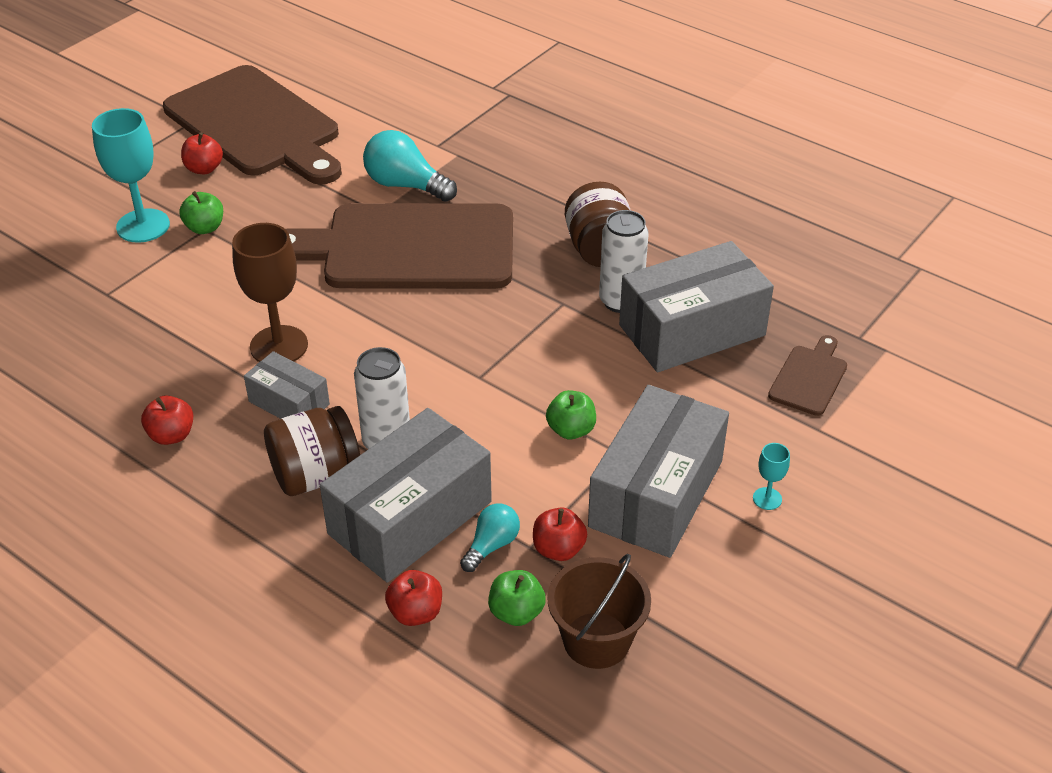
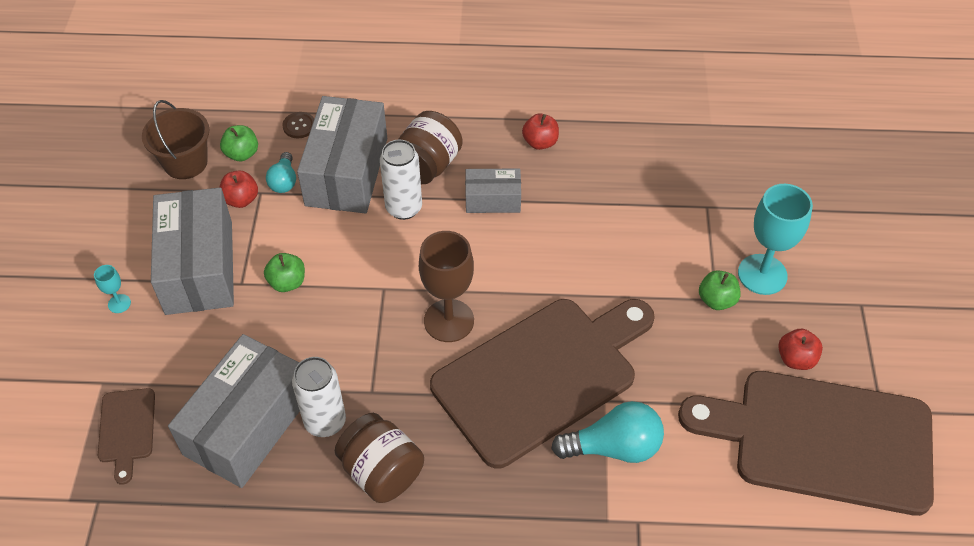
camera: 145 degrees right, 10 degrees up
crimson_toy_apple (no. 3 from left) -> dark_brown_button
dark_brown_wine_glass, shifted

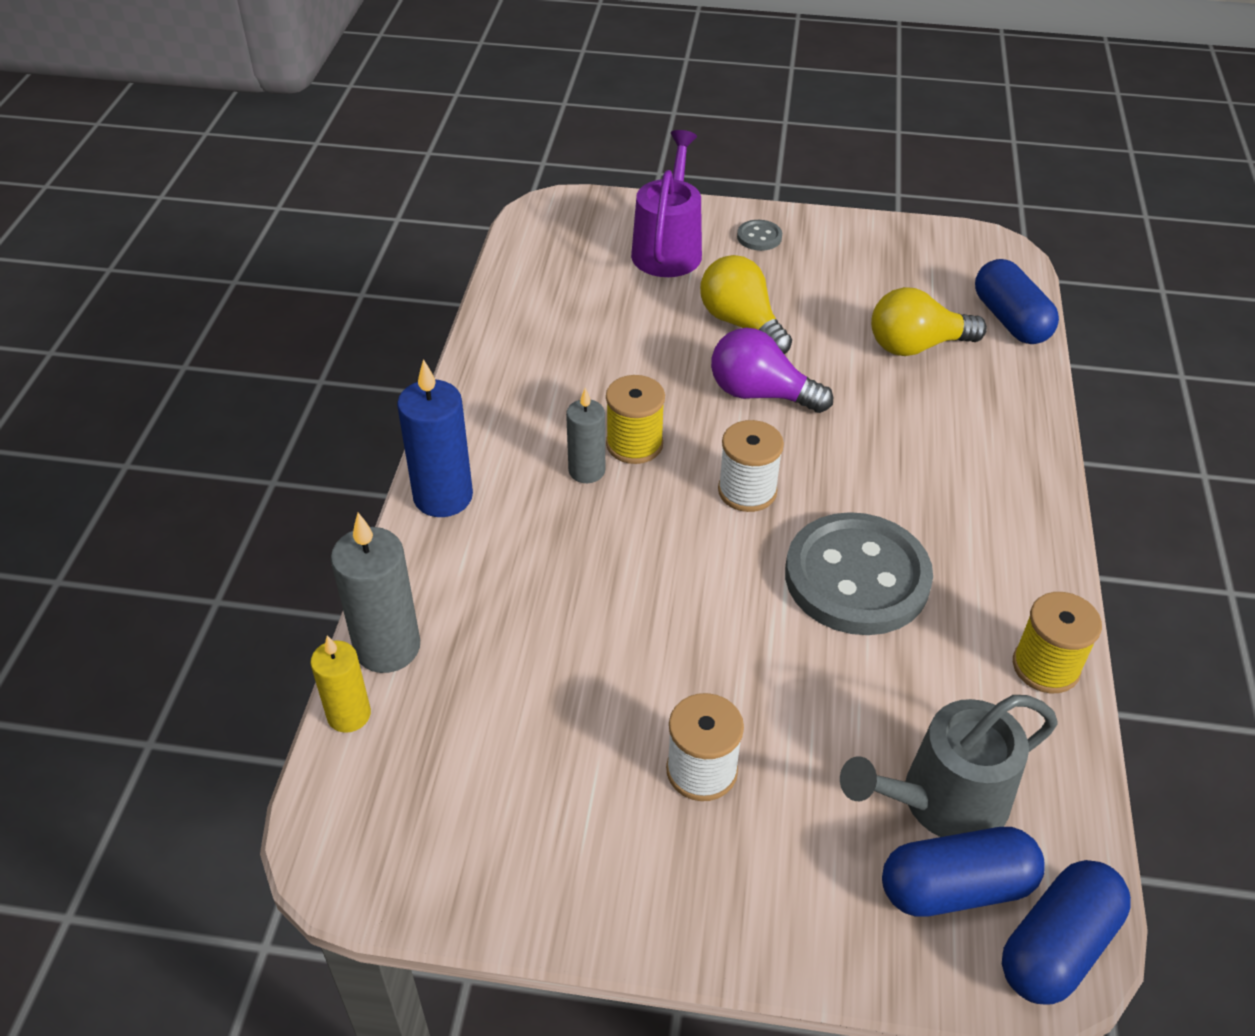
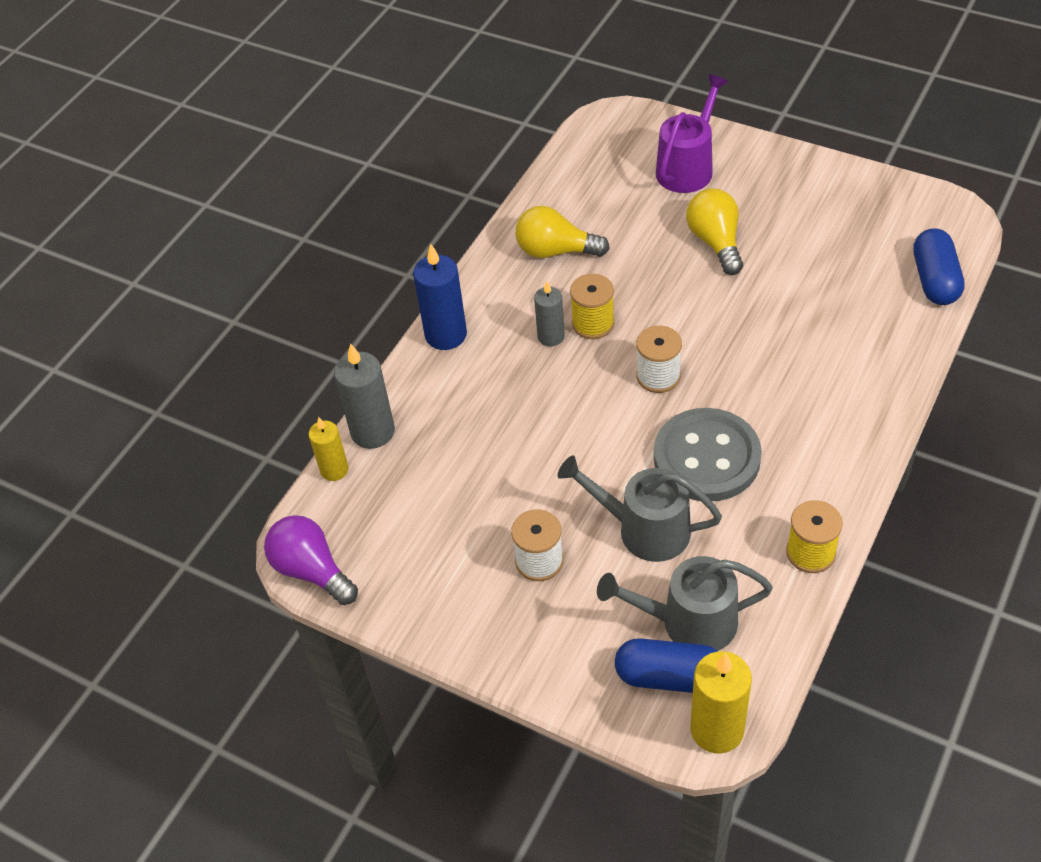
camera: 25 degrees right, 5 degrees up
royal_purple_light_bulb, shifted
golden_light_bulb (no. 2 from left in the first image) -> golden_light_bulb (no. 1 from left), shifted
none -> grey_sprinkling_can (no. 1 from left)
cobalt_pill_shape (no. 3 from left) -> golden_pillar_candle (no. 2 from left)
grey_button (no. 1 from left) -> none

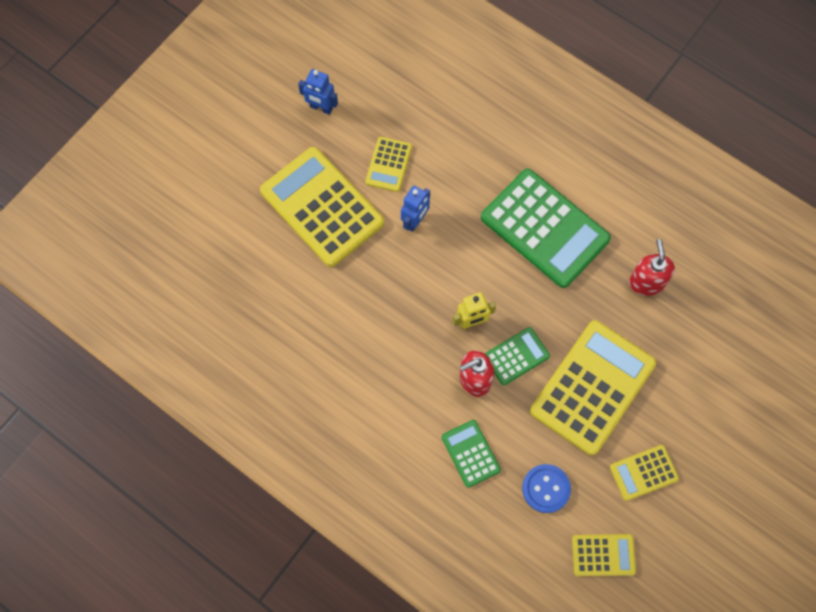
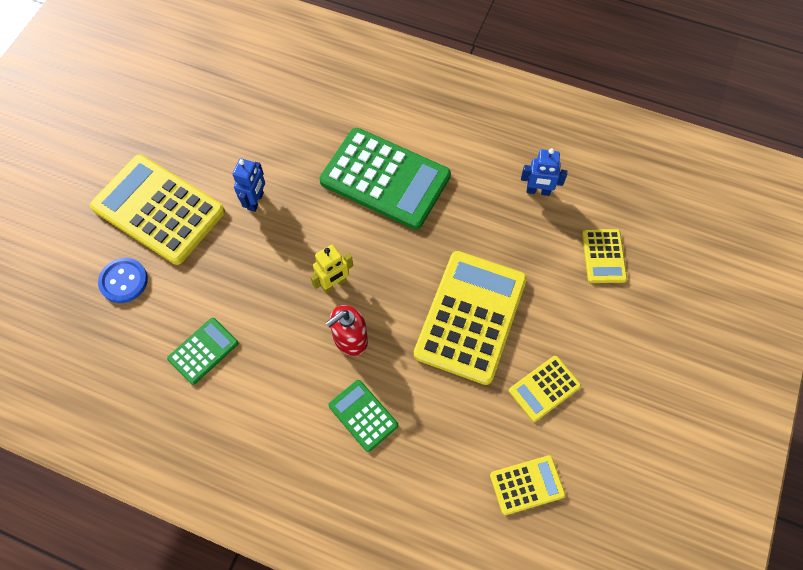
camera: 15 degrees left, 5 degrees down
cobalt_button, shifted
green_calculator (no. 2 from left in the first image) -> green_calculator (no. 1 from left), shifted
cobalt_toy_robot (no. 1 from left in the first image) -> cobalt_toy_robot (no. 2 from left), shifted
golden_calculator (no. 2 from left in the first image) -> golden_calculator (no. 5 from left), shifted
crimson_pump_bottle (no. 2 from left) -> none

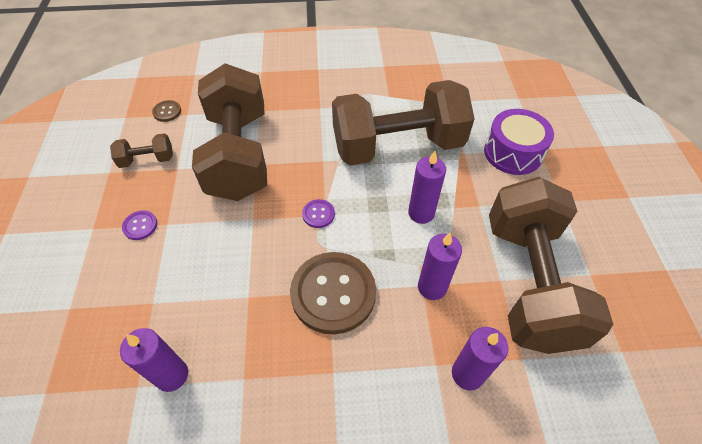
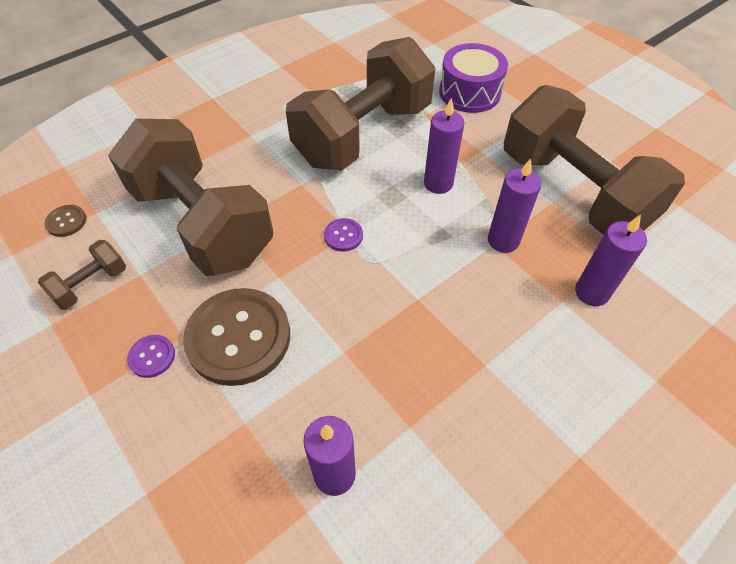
camera: 35 degrees left, 0 degrees up
dark_brown_button (no. 2 from left), shifted

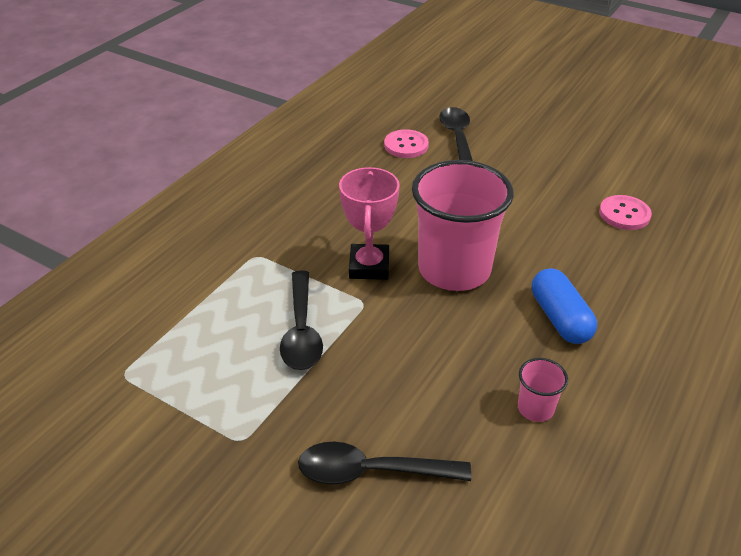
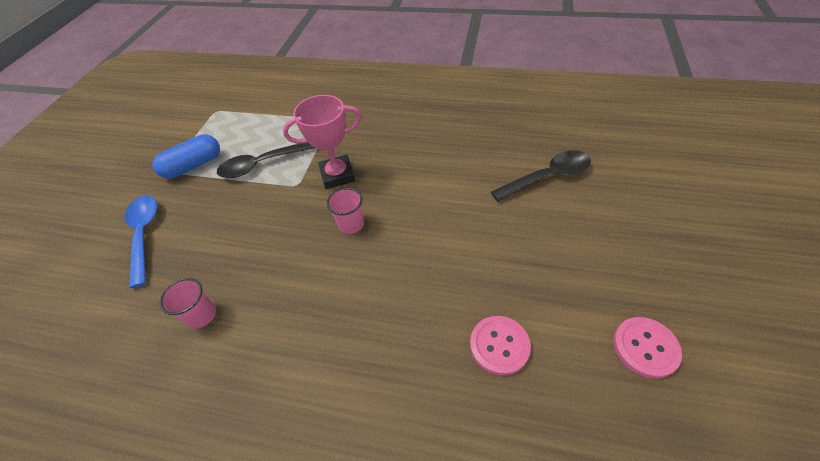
camera: 75 degrees right, 10 degrees up
jet-black_teaspoon (no. 2 from left) -> cobalt_teaspoon
cobalt_pill_shape, shifted
rosy_tumbler (no. 1 from left in the first image) -> rosy_tumbler (no. 2 from left), x0.42
rosy_button (no. 1 from left in the first image) -> rosy_button (no. 2 from left), shifted

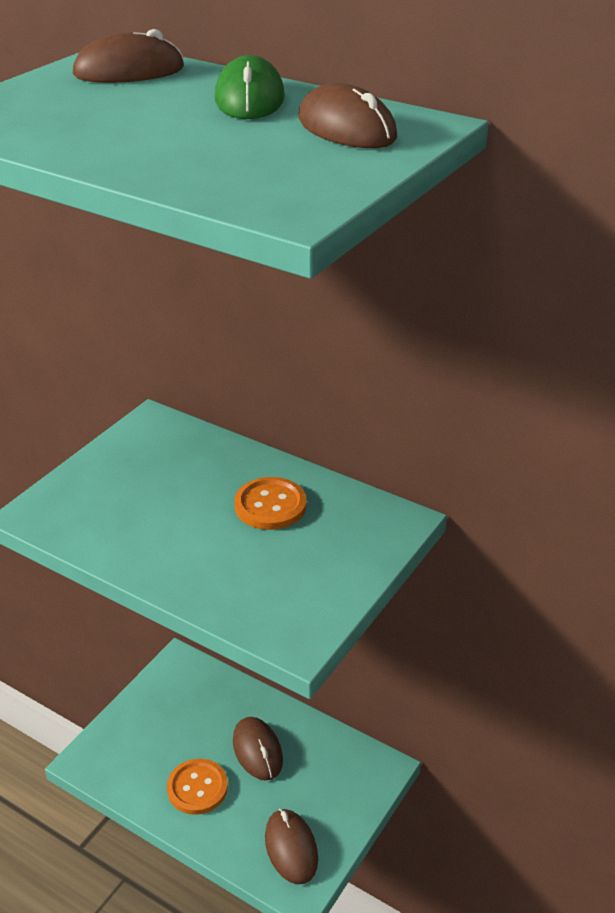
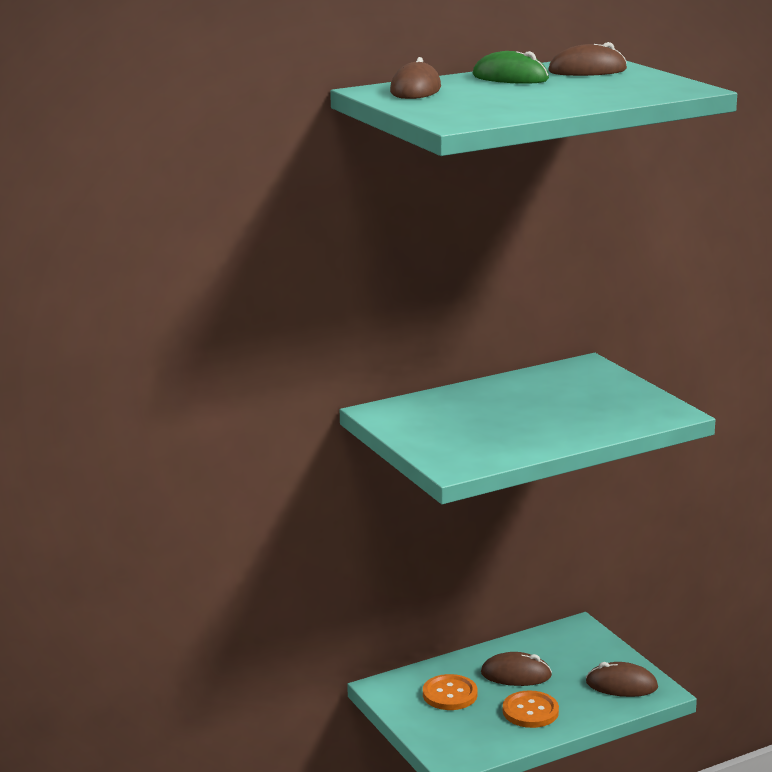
camera: 60 degrees left, 15 degrees down
bright_orange_button (no. 2 from left in the first image) -> bright_orange_button (no. 1 from left), shifted

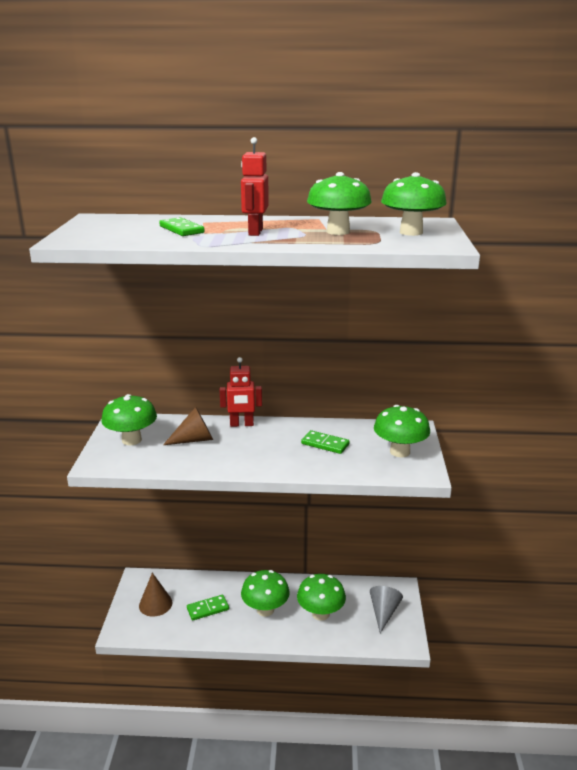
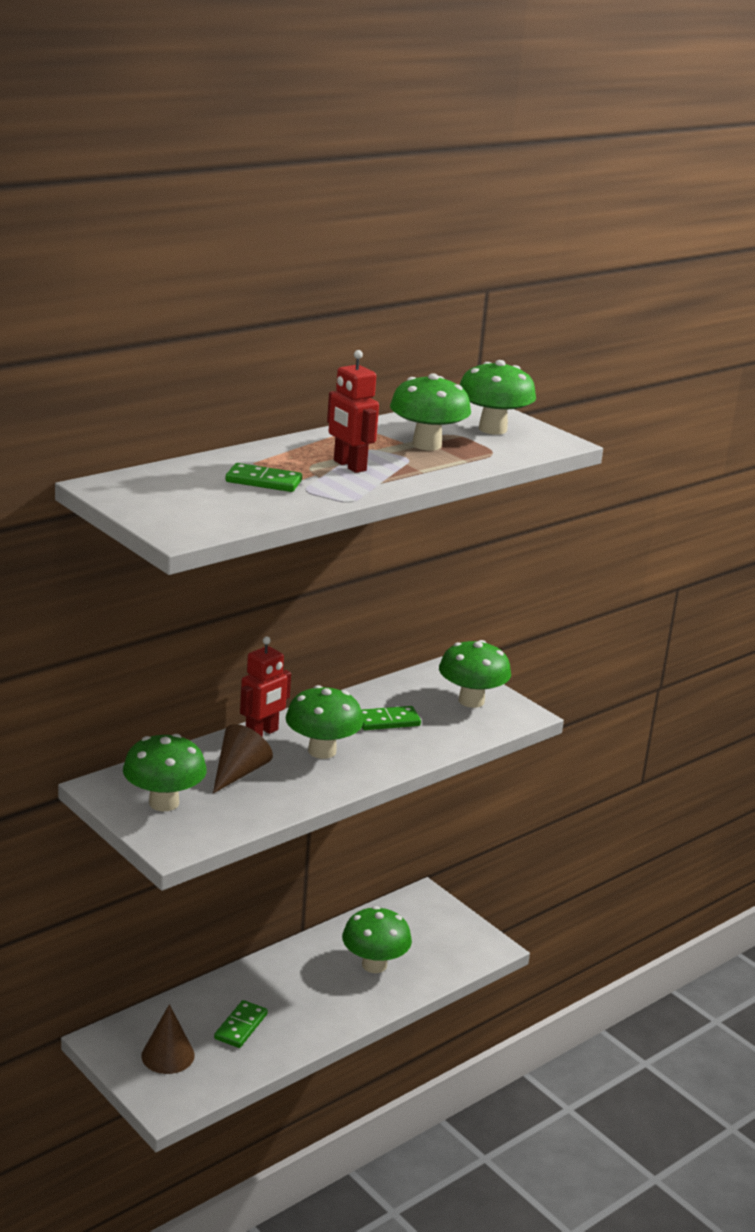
camera: 45 degrees left, 0 degrees up
green_fungus (no. 2 from left), shifted
grey_cone_shape -> none

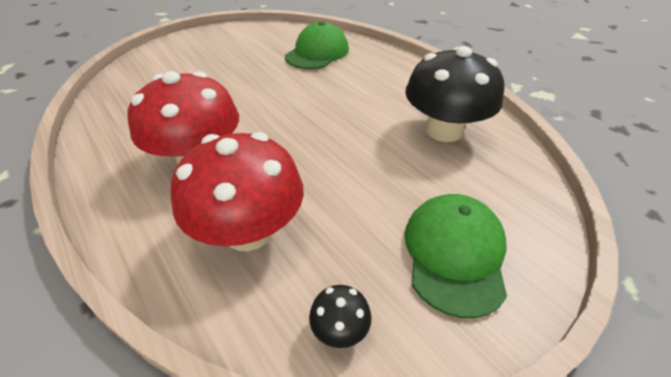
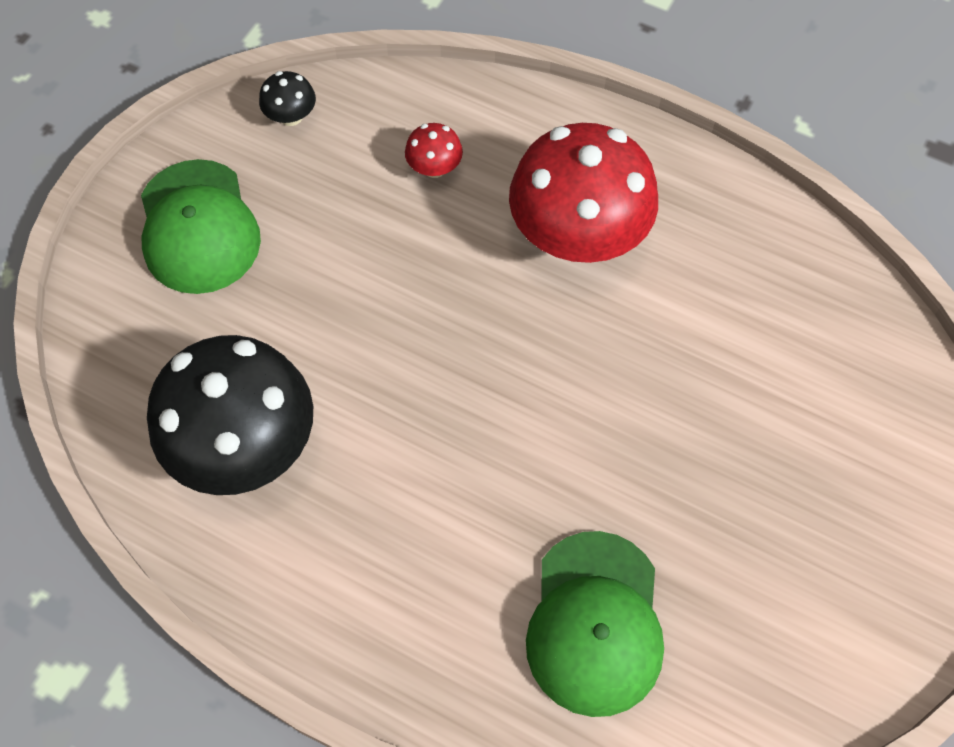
camera: 155 degrees right, 20 degrees up
crimson_fungus (no. 2 from left in the first image) -> crimson_fungus (no. 1 from left), x0.41

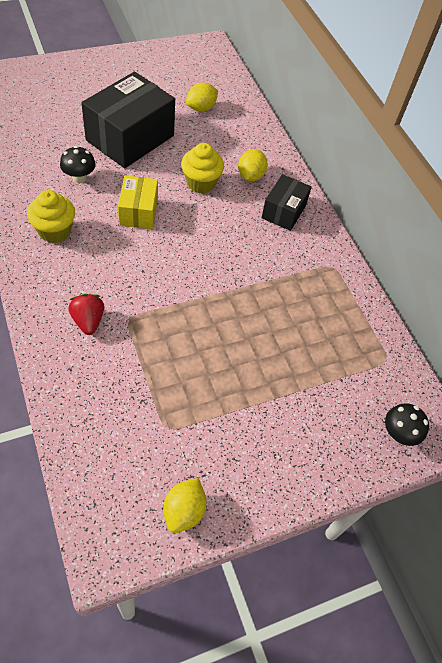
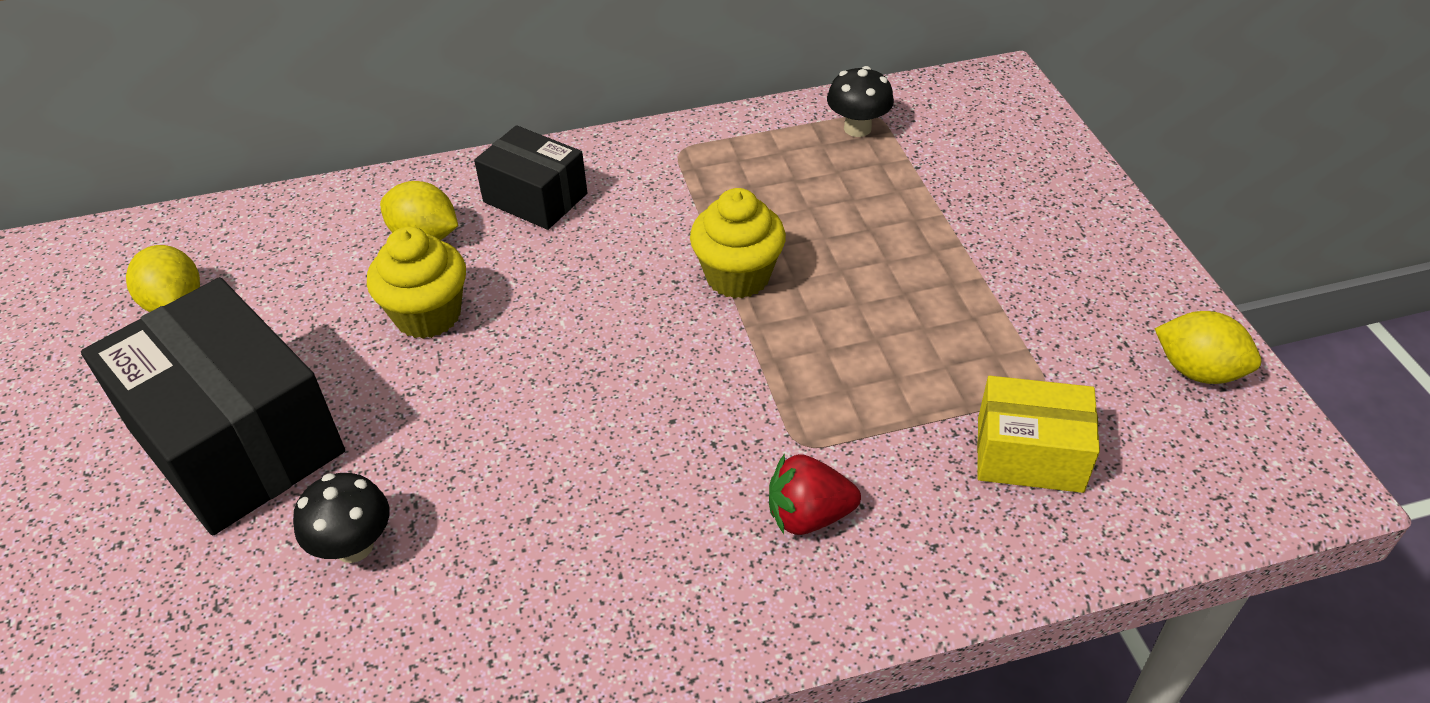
camera: 75 degrees left, 10 degrees down
golden_cupcake (no. 1 from left in the first image) -> golden_cupcake (no. 2 from left), shifted
jet-black_fungus (no. 2 from left), shifted
golden_parcel, shifted

